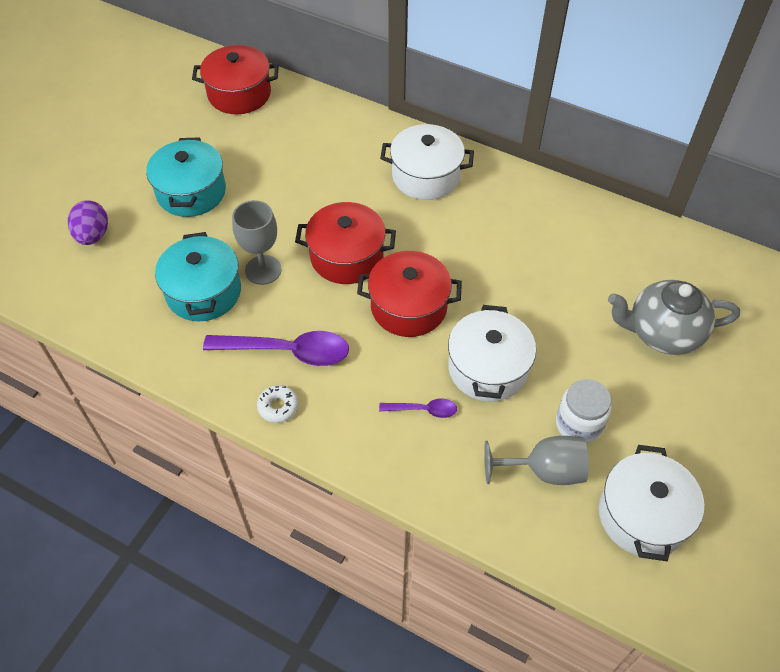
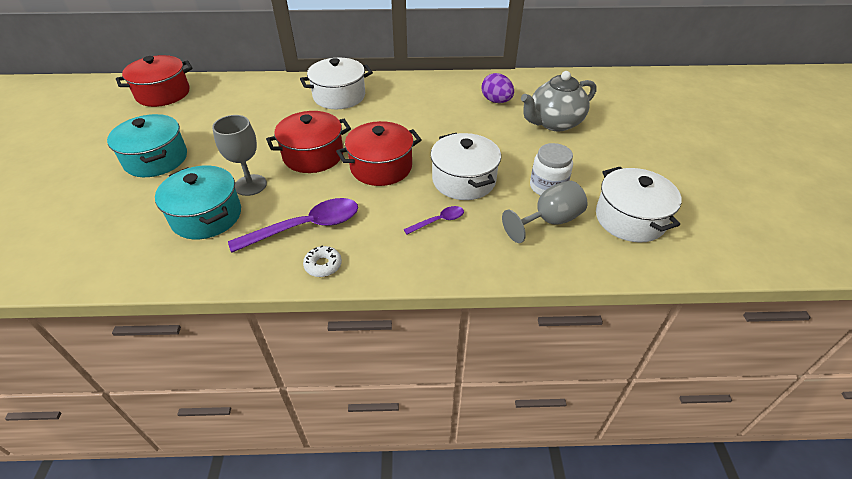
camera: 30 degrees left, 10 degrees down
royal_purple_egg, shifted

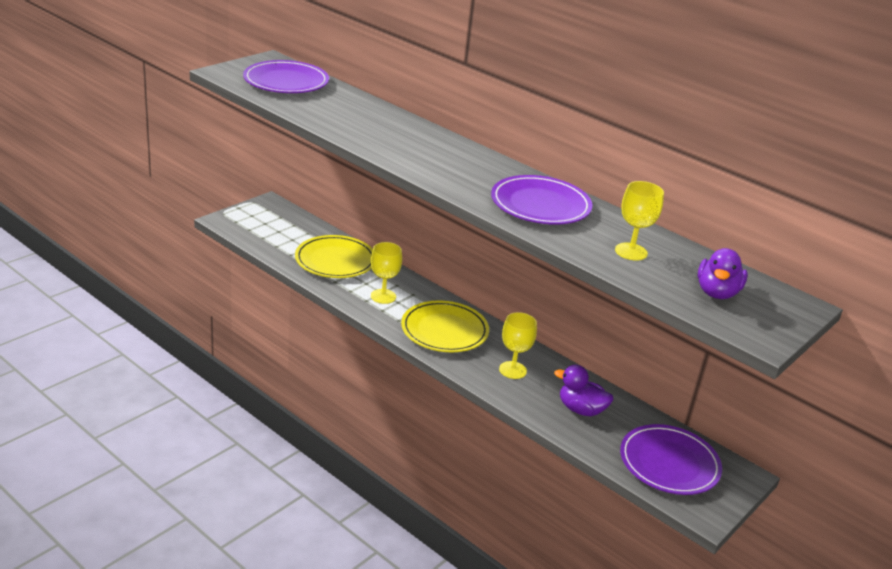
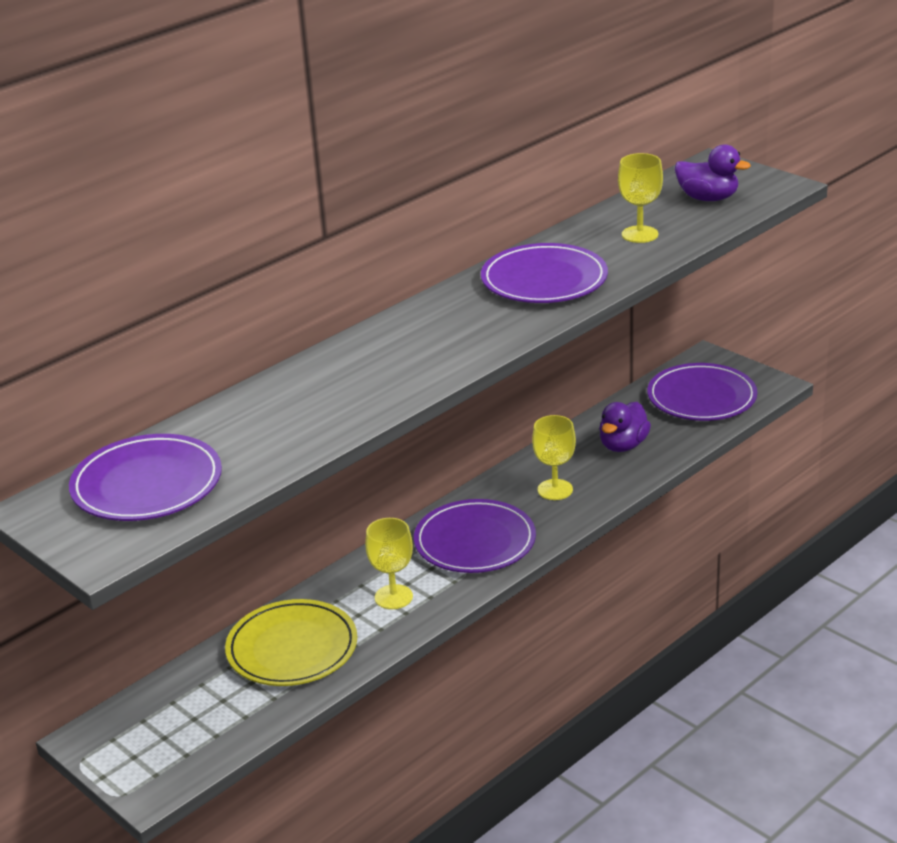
camera: 80 degrees left, 0 degrees up
golden_dinner_plate (no. 2 from left) -> royal_purple_dinner_plate (no. 2 from left)

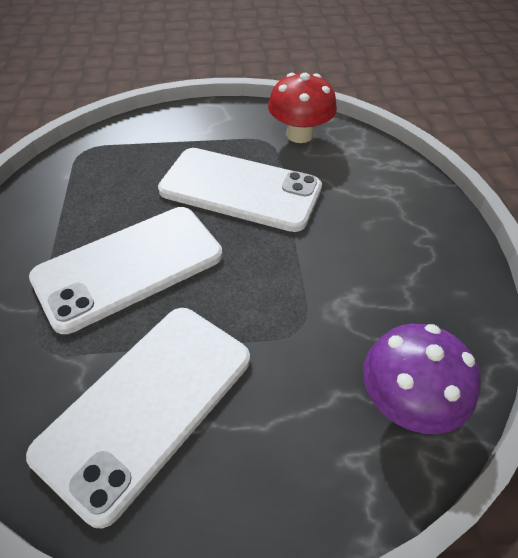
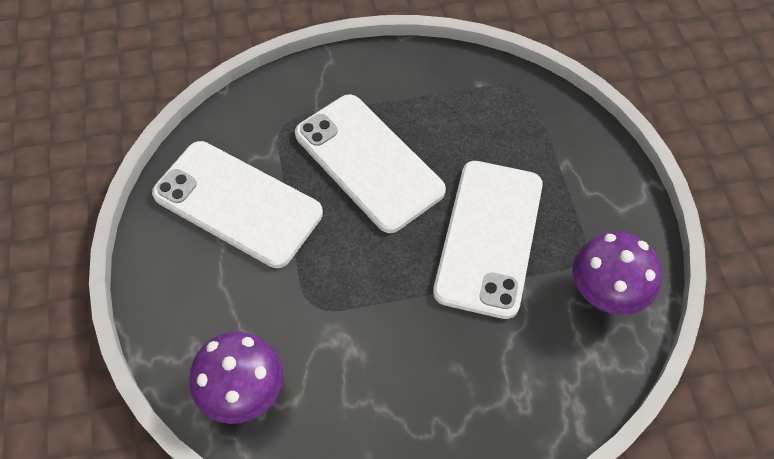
camera: 85 degrees right, 10 degrees up
crimson_fungus -> royal_purple_fungus (no. 2 from left)

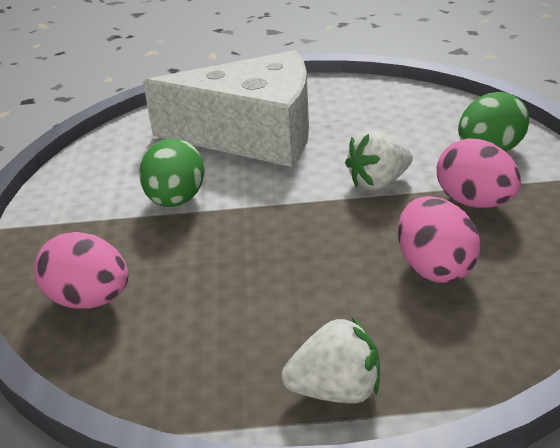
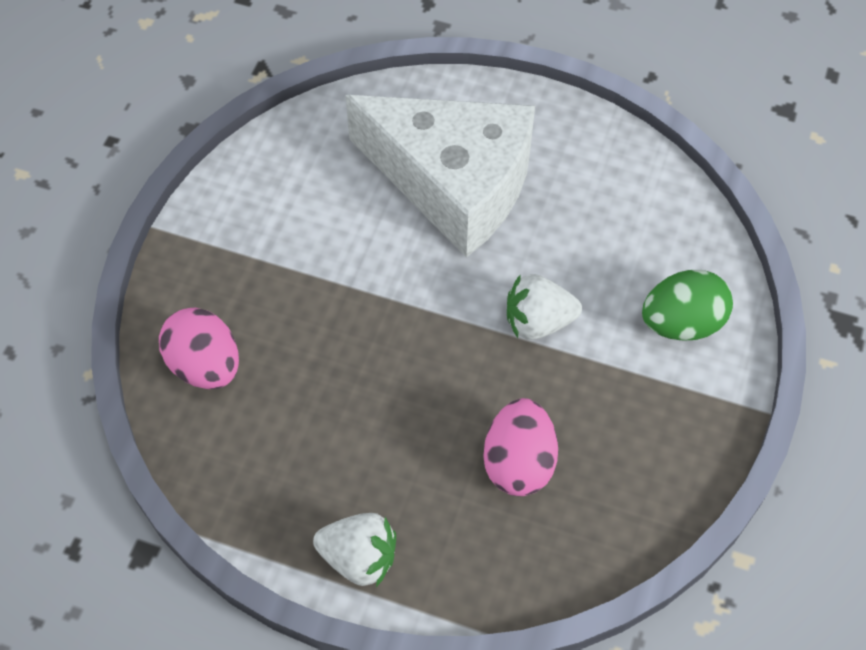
camera: 20 degrees right, 25 degrees up
green_egg (no. 1 from left) -> none
rosy_egg (no. 3 from left) -> none

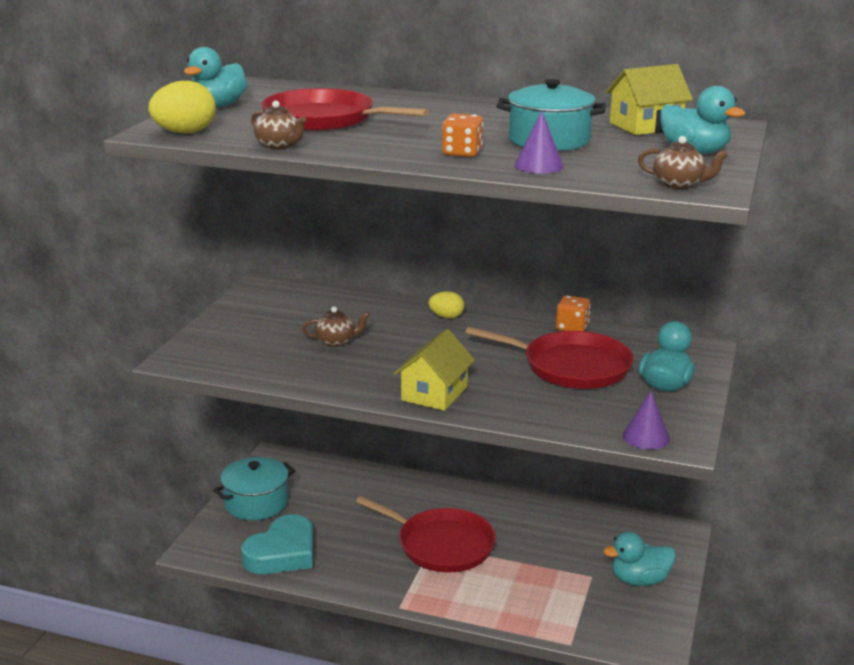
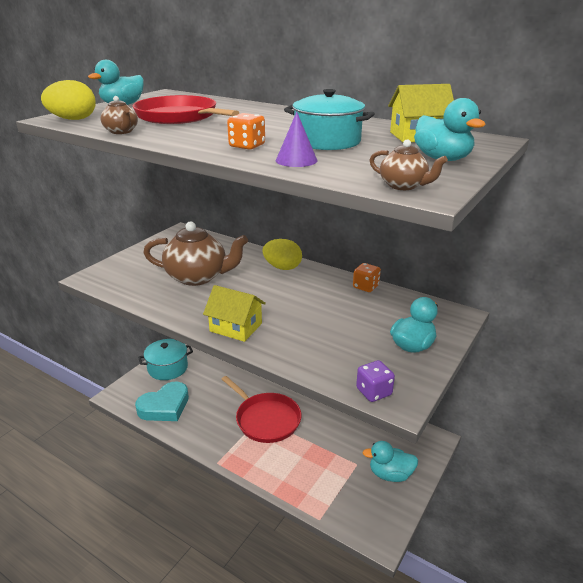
camera: 15 degrees right, 5 degrees up
dark_brown_teapot (no. 2 from left), x2.25
golden_house (no. 1 from left), 75 degrees clockwise
golden_egg (no. 2 from left), x1.61
royal_purple_cone_shape (no. 2 from left) -> royal_purple_game_die
crimson_pan (no. 3 from left) -> none

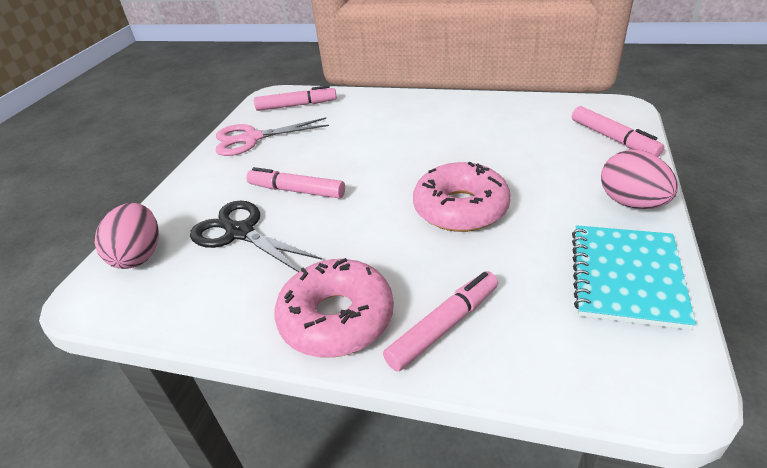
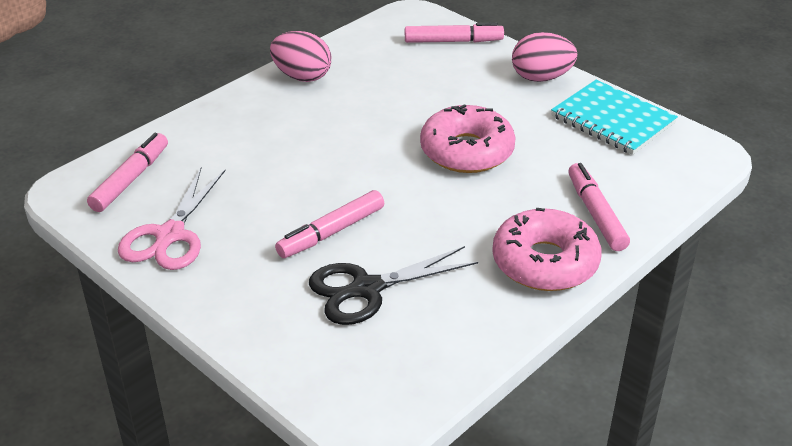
camera: 65 degrees left, 0 degrees up
rosy_egg (no. 1 from left), shifted

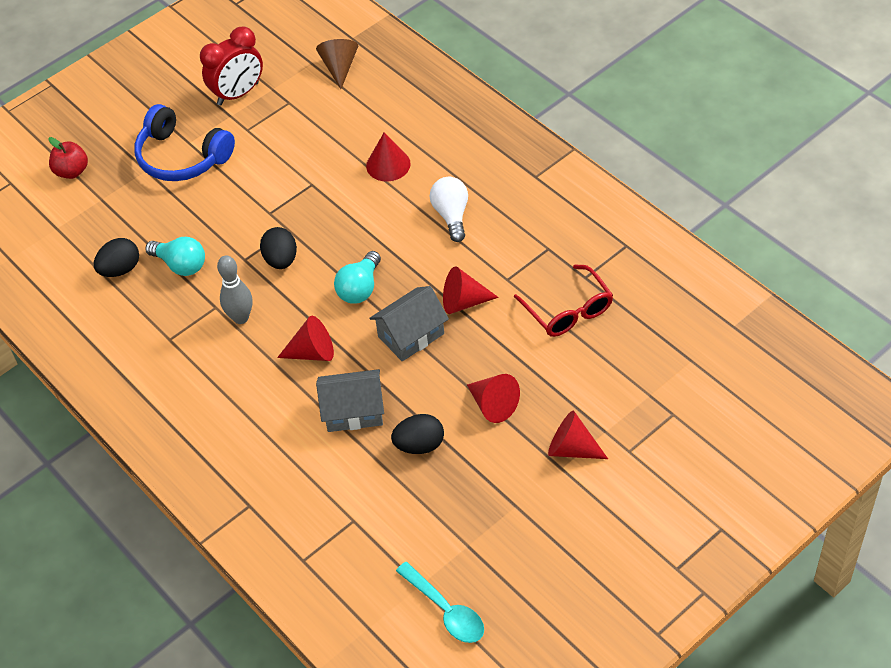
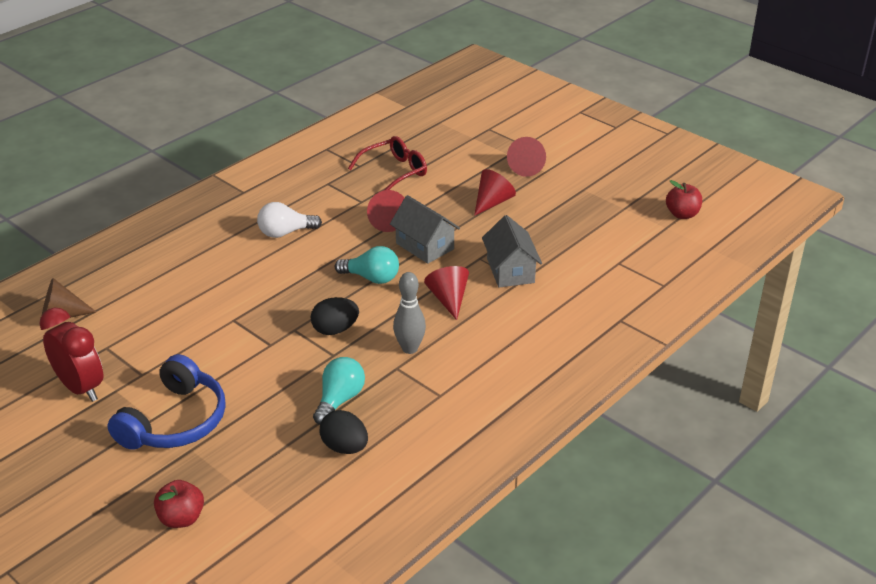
camera: 100 degrees left, 15 degrees down
teal_teaspoon -> crimson_toy_apple (no. 2 from left)
crimson_cone_shape (no. 2 from left) -> none
jet-black_egg (no. 3 from left) -> none

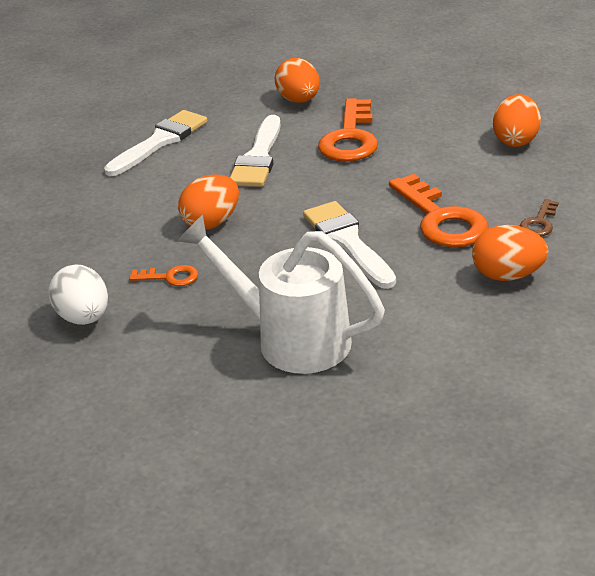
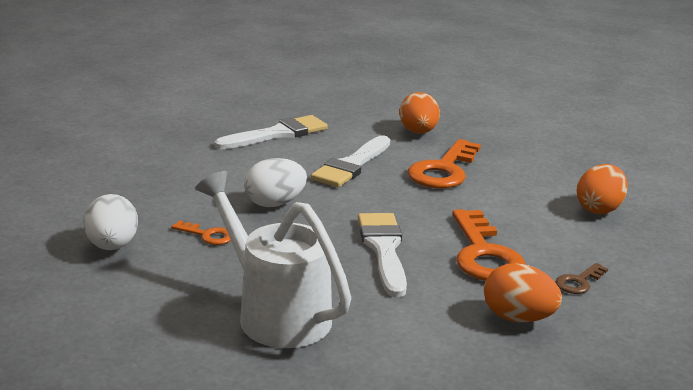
camera: 15 degrees right, 10 degrees down
bright_orange_egg (no. 1 from left) -> pure_white_egg (no. 2 from left)

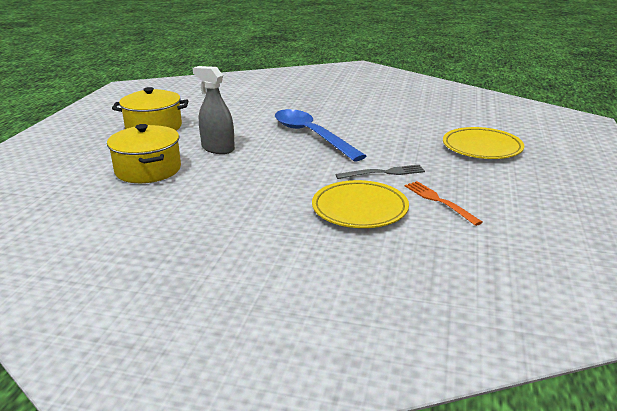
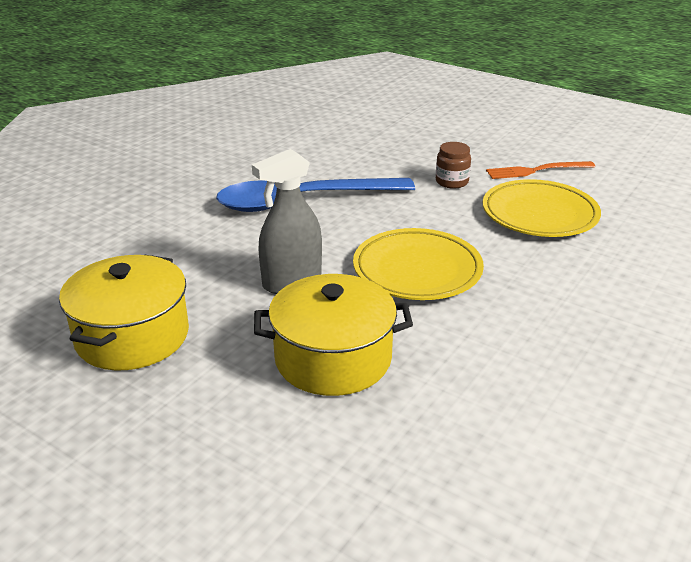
camera: 70 degrees left, 5 degrees up
golden_dinner_plate (no. 2 from left in the first image) -> golden_dinner_plate (no. 1 from left), shifted
grey_fork -> dark_brown_preserve_jar

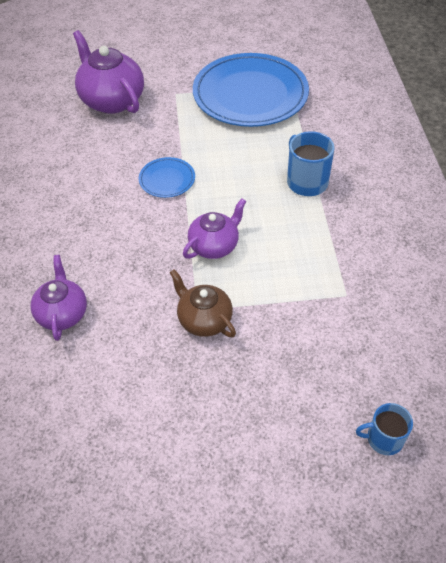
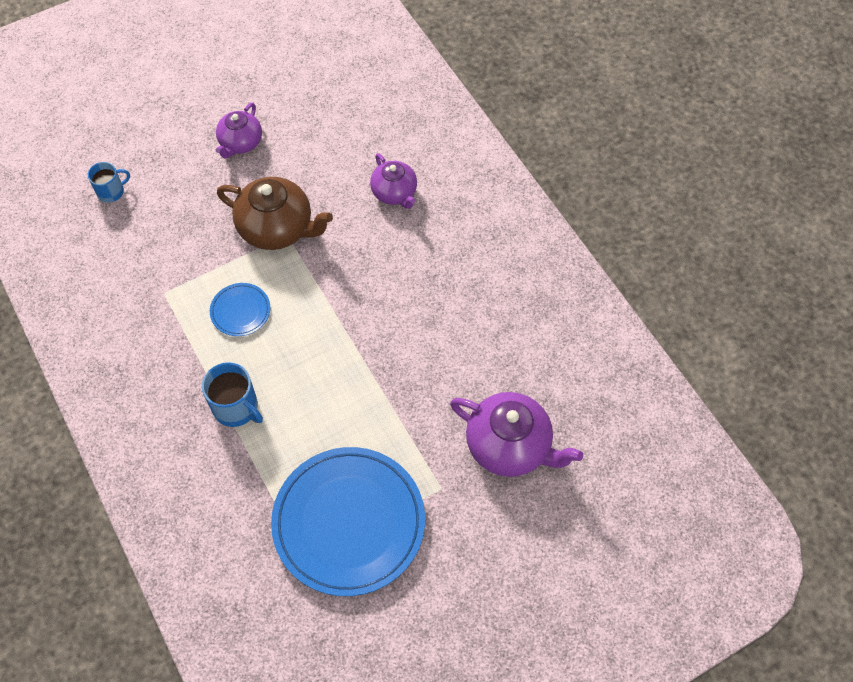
camera: 155 degrees right, 10 degrees up
cobalt_dinner_plate (no. 1 from left), shifted
royal_purple_teapot (no. 3 from left in the first image) -> royal_purple_teapot (no. 1 from left), shifted
dark_brown_teapot, x1.61

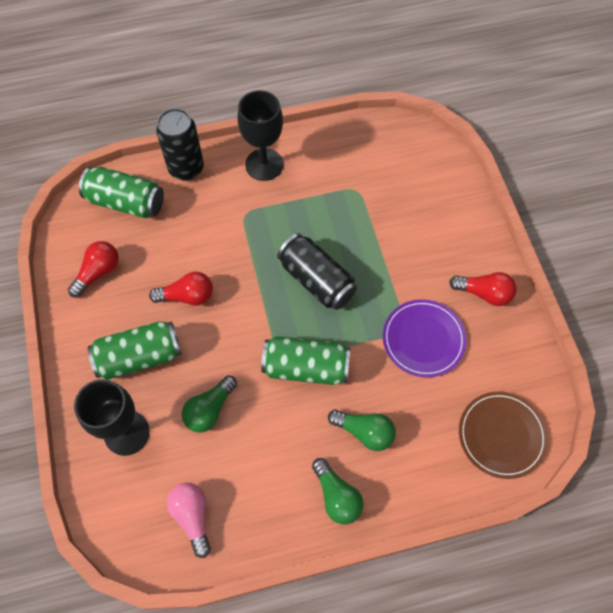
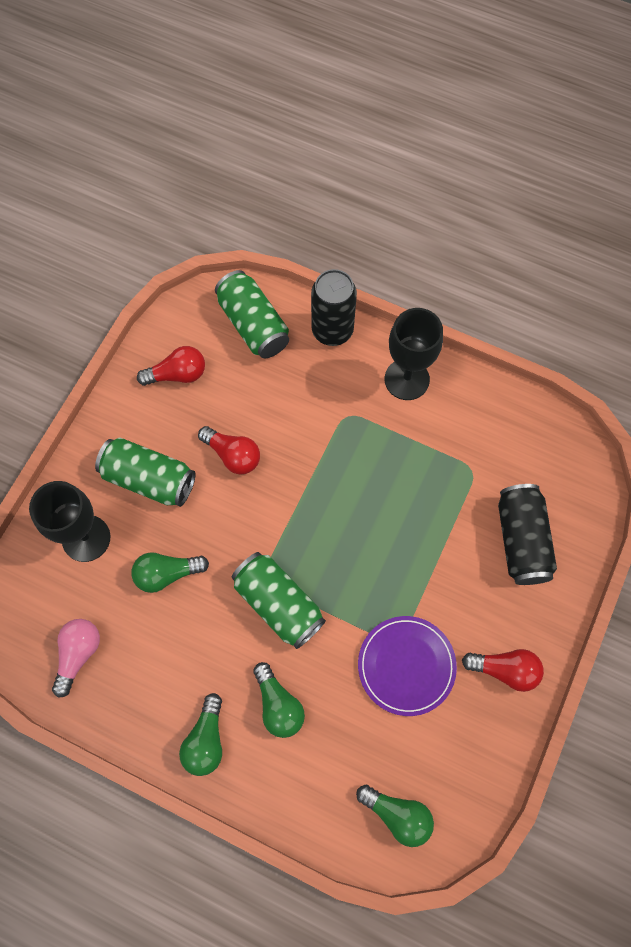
camera: 40 degrees right, 5 degrees up
dark_brown_dinner_plate -> green_light_bulb (no. 4 from left)
crimson_light_bulb (no. 3 from left), 45 degrees counterclockwise
jet-black_tin (no. 2 from left), shifted

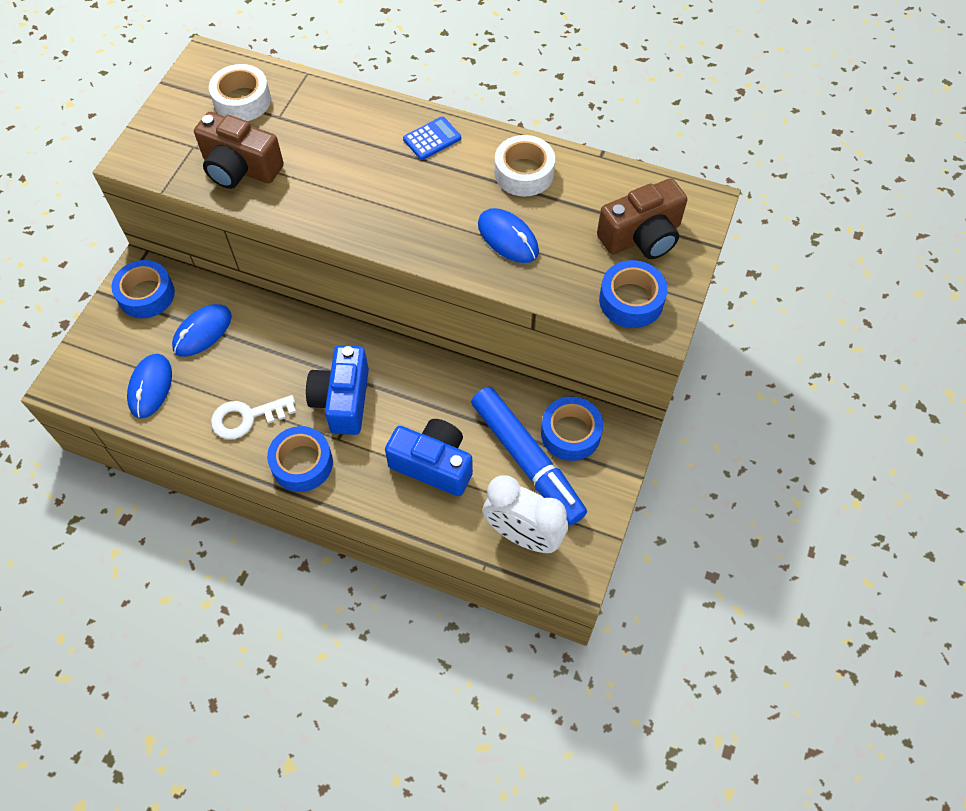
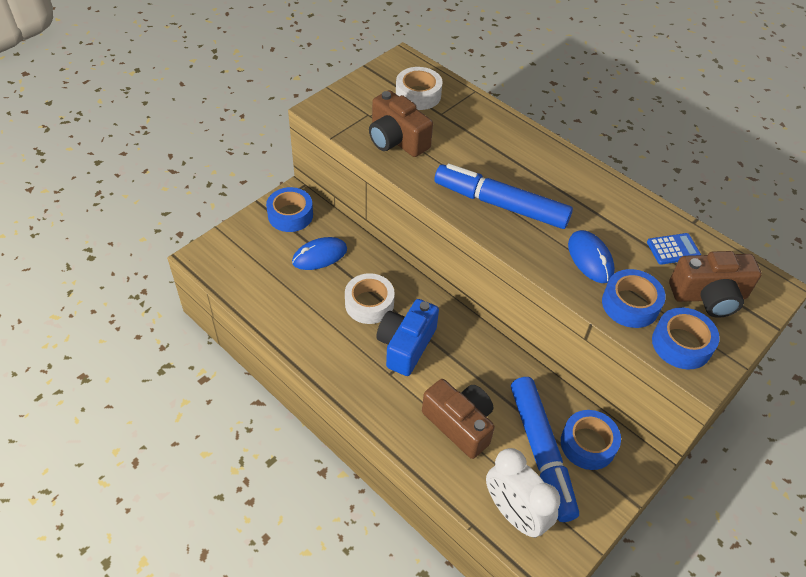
camera: 20 degrees right, 10 degrees down
pure_white_tape (no. 2 from left in the first image) -> pure_white_tape (no. 1 from left), shifted
cobalt_photo_camera (no. 2 from left) -> dark_brown_photo_camera (no. 2 from left)
none -> cobalt_felt_pen (no. 1 from left)
cobalt_tape (no. 2 from left in the first image) -> cobalt_tape (no. 3 from left), shifted
cobalt_calculator, shifted
cobalt_PC_mouse (no. 1 from left) -> none
pure_white_key -> none

